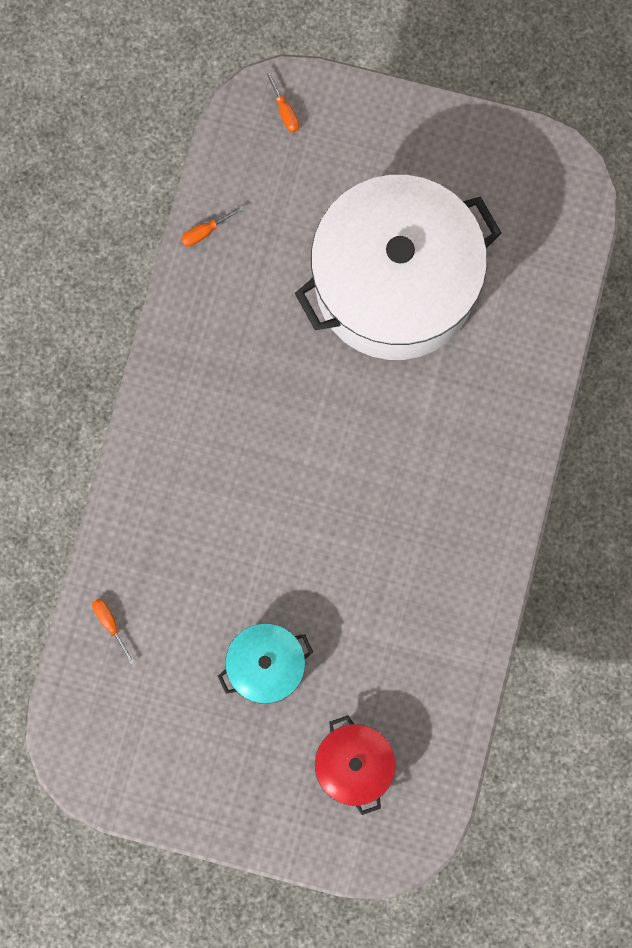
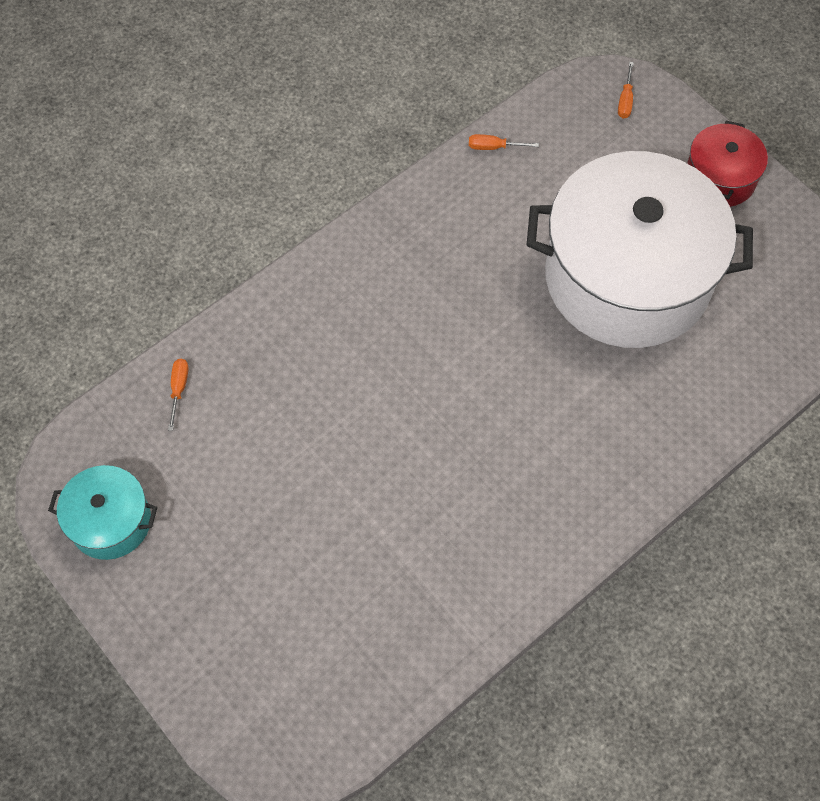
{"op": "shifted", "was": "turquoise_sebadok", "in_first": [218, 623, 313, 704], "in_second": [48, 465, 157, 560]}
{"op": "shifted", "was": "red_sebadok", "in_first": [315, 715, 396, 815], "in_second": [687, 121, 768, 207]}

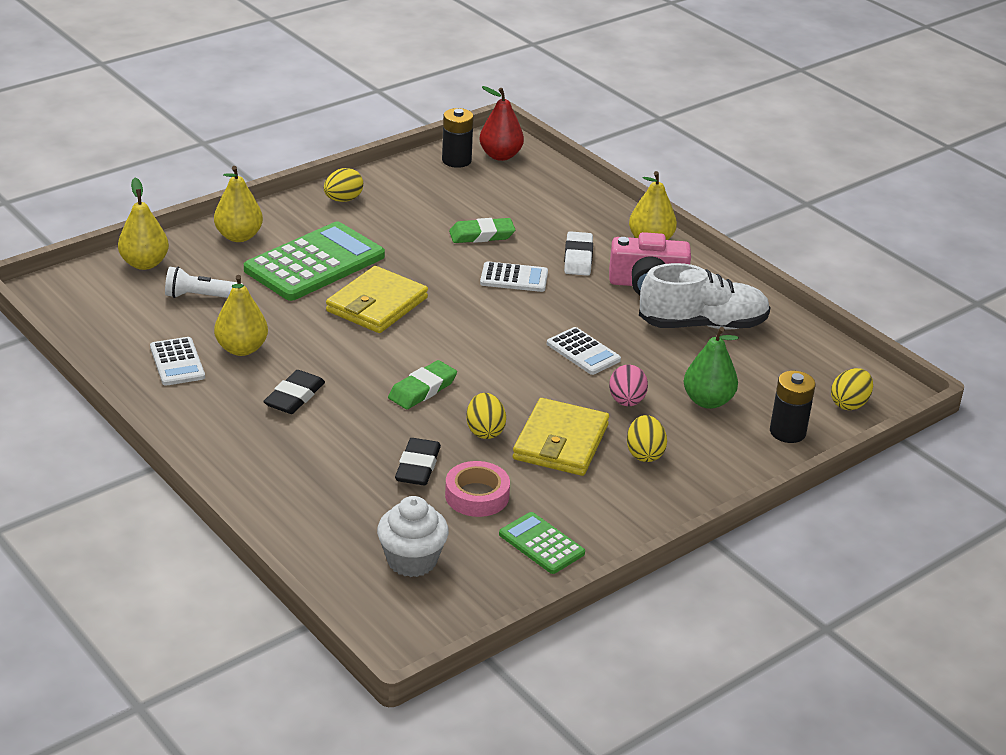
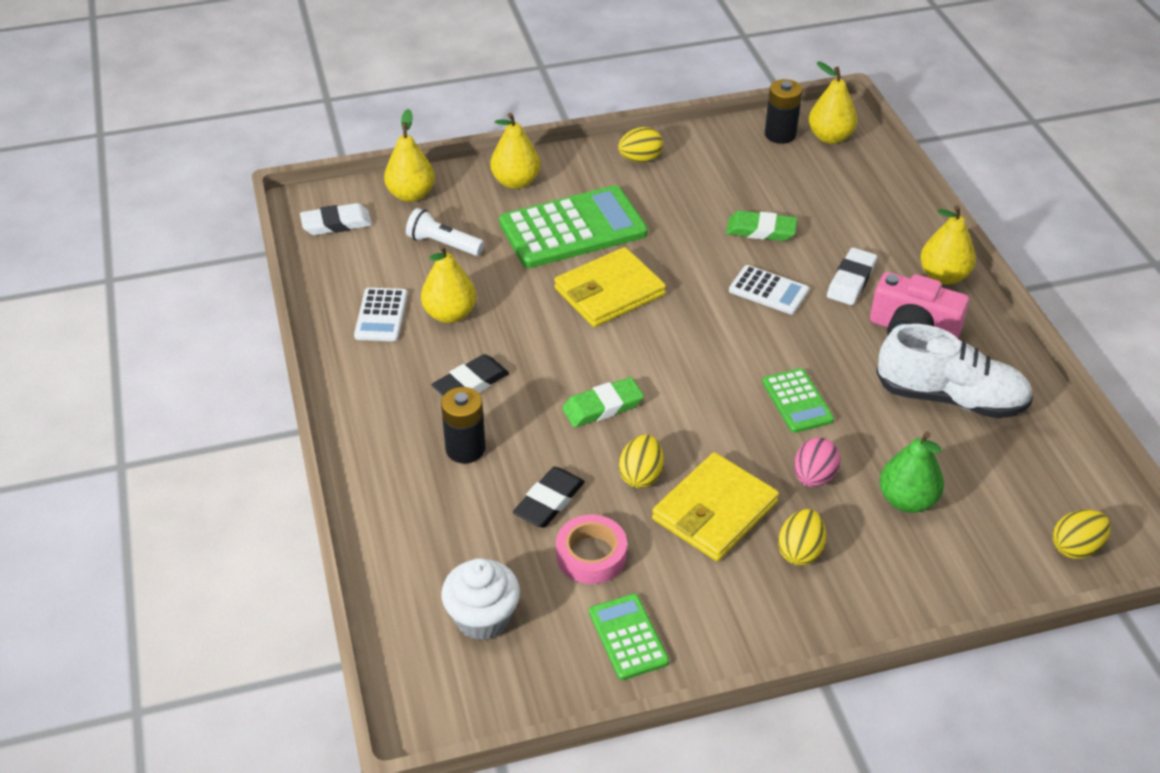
{"op": "new", "now": "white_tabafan", "in_second": [300, 203, 372, 235]}
{"op": "shifted", "was": "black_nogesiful", "in_first": [770, 371, 816, 443], "in_second": [441, 387, 486, 463]}
{"op": "repainted", "was": "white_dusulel", "now": "green_dusulel", "in_first": [547, 327, 621, 375], "in_second": [762, 368, 834, 433]}
{"op": "repainted", "was": "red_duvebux", "now": "yellow_duvebux", "in_first": [479, 86, 524, 161], "in_second": [809, 61, 857, 144]}

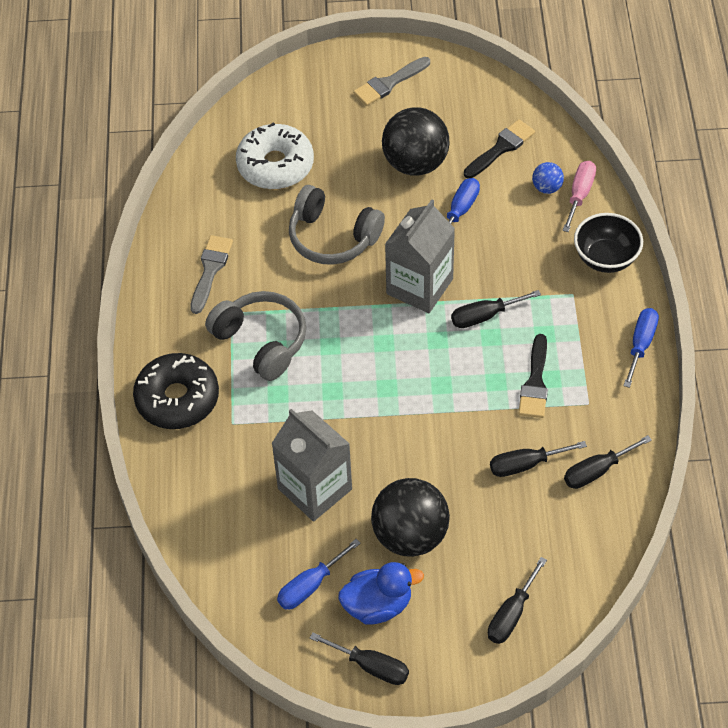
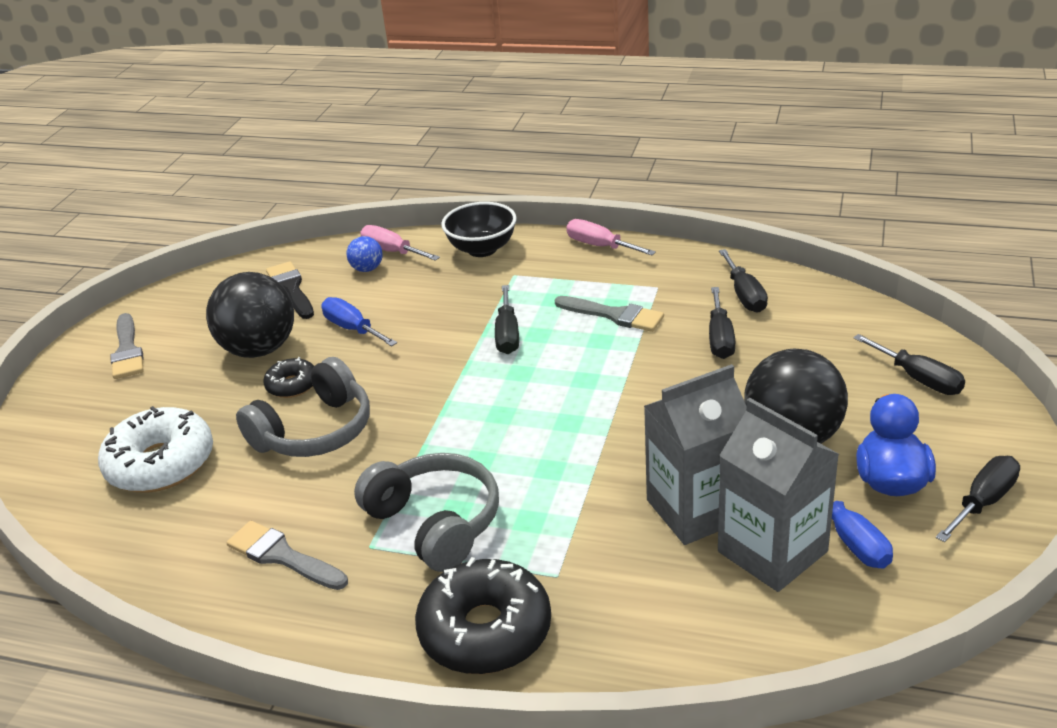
{"op": "new", "now": "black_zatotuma", "in_second": [263, 357, 314, 398]}
{"op": "rotated", "was": "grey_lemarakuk", "in_first": [205, 291, 306, 381], "in_second": [354, 453, 499, 572], "clockwise": 75}
{"op": "repainted", "was": "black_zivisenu", "now": "grey_zivisenu", "in_first": [518, 334, 548, 418], "in_second": [555, 296, 664, 332]}
{"op": "repainted", "was": "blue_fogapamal", "now": "pink_fogapamal", "in_first": [623, 308, 659, 388], "in_second": [566, 219, 656, 255]}
{"op": "shifted", "was": "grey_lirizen", "in_first": [385, 199, 455, 313], "in_second": [718, 398, 839, 592]}

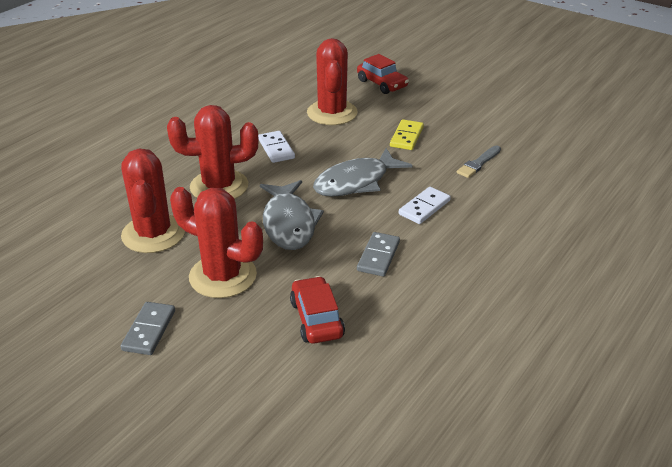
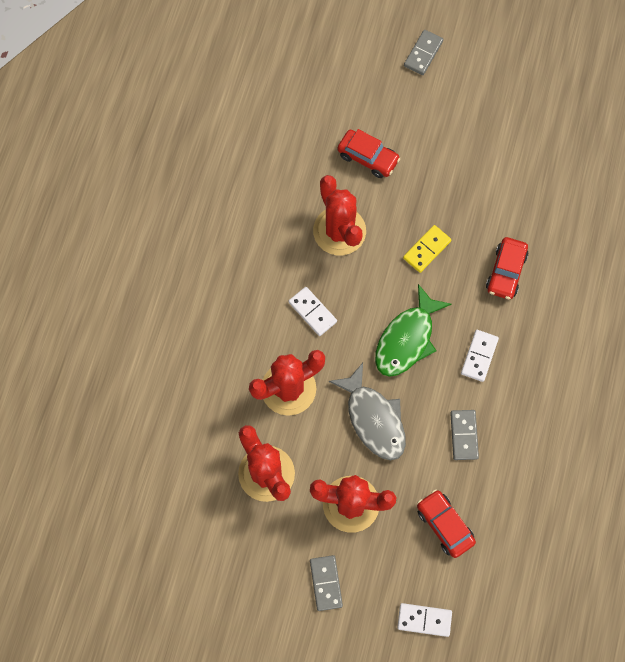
{"op": "repainted", "was": "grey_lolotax", "now": "green_lolotax", "in_first": [313, 148, 413, 197], "in_second": [375, 284, 452, 377]}
{"op": "new", "now": "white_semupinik", "in_second": [397, 603, 452, 637]}
{"op": "rotated", "was": "yellow_semupinik", "in_first": [390, 120, 424, 150], "in_second": [403, 225, 451, 273], "clockwise": 45}
{"op": "new", "now": "grey_semupinik", "in_second": [404, 30, 443, 75]}
{"op": "swapped", "was": "grey_zivisenu", "now": "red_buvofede", "in_first": [457, 145, 501, 178], "in_second": [486, 237, 529, 300]}

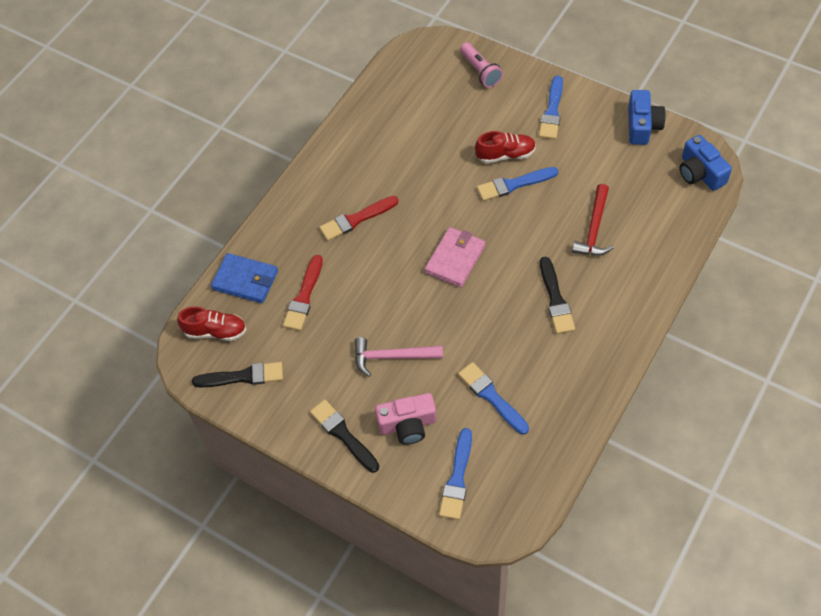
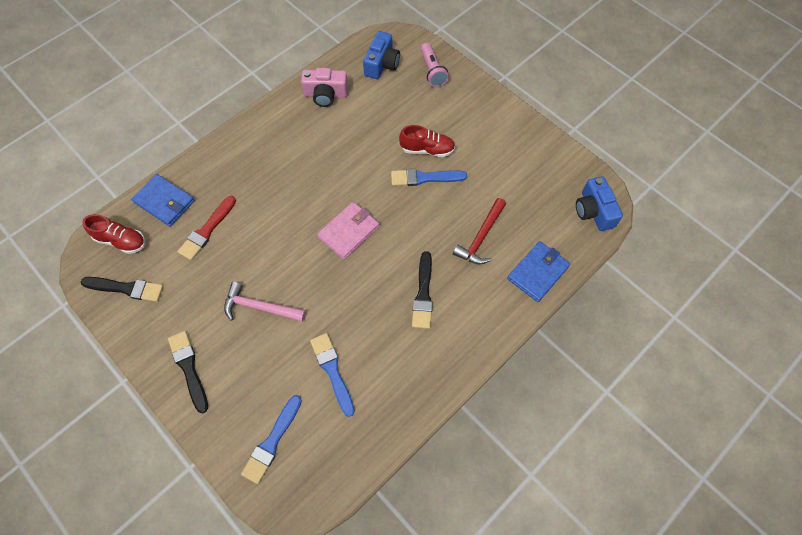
{"op": "shifted", "was": "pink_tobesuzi", "in_first": [375, 393, 437, 445], "in_second": [301, 68, 348, 107]}
{"op": "shifted", "was": "blue_tobesuzi", "in_first": [628, 90, 666, 145], "in_second": [363, 31, 400, 79]}
{"op": "new", "now": "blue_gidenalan", "in_second": [507, 241, 570, 302]}
{"op": "gone", "was": "red_zivisenu", "in_first": [319, 196, 398, 241]}
{"op": "gone", "was": "blue_zivisenu", "in_first": [539, 76, 563, 139]}

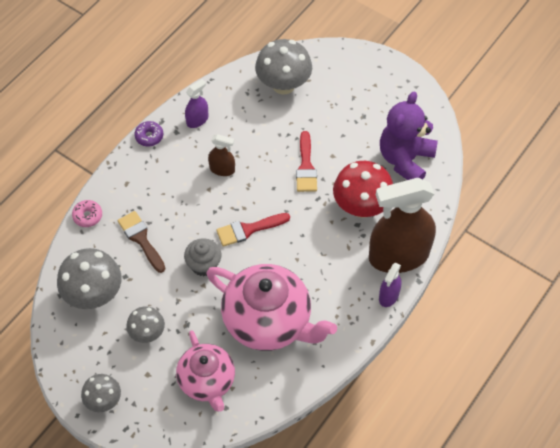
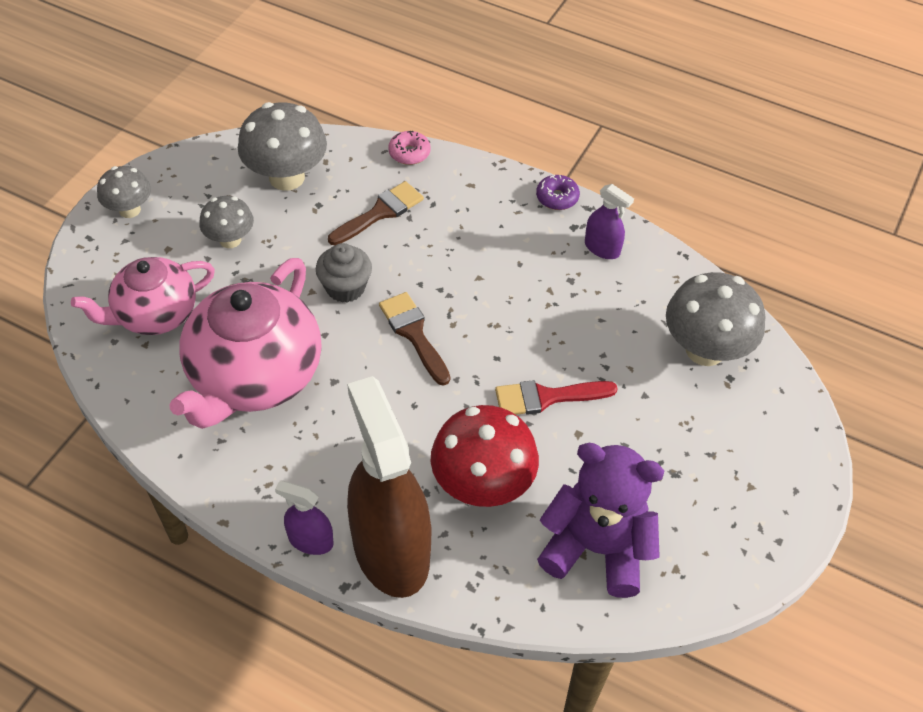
{"op": "repainted", "was": "red_zivisenu", "now": "brown_zivisenu", "in_first": [216, 213, 290, 247], "in_second": [379, 292, 450, 386]}
{"op": "gone", "was": "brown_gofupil", "in_first": [208, 134, 235, 176]}

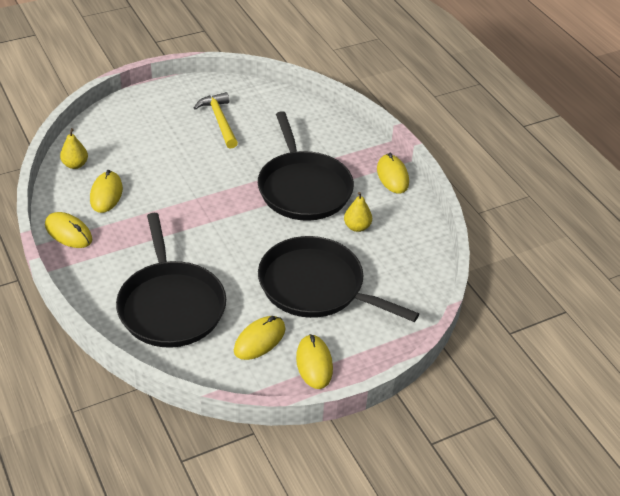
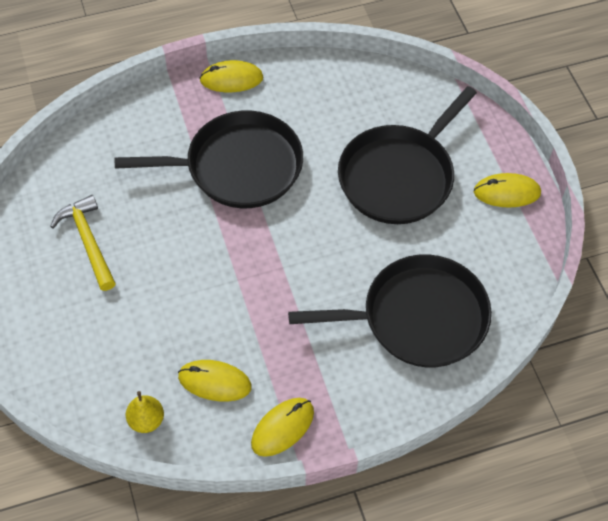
{"op": "rotated", "was": "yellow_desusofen", "in_first": [194, 92, 238, 149], "in_second": [50, 195, 116, 291], "clockwise": 75}
{"op": "gone", "was": "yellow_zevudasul", "in_first": [234, 316, 286, 360]}
{"op": "gone", "was": "yellow_duvebux", "in_first": [344, 192, 372, 232]}

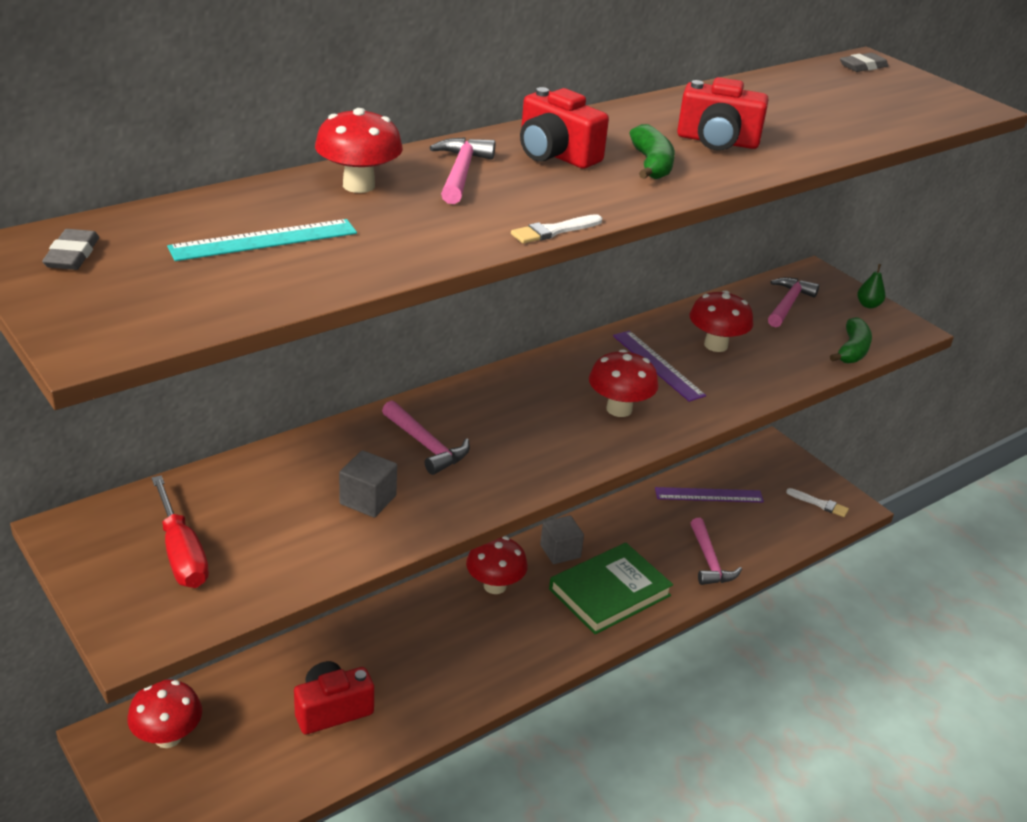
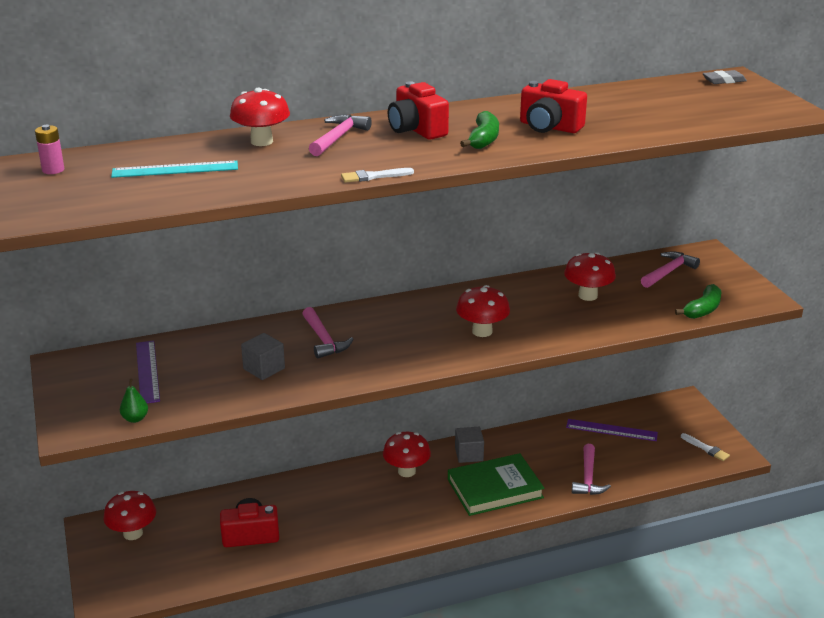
{"op": "swapped", "was": "grey_tabafan", "now": "pink_nogesiful", "in_first": [42, 229, 99, 270], "in_second": [35, 125, 64, 174]}
{"op": "shifted", "was": "green_duvebux", "in_first": [857, 264, 885, 309], "in_second": [120, 379, 148, 423]}
{"op": "shifted", "was": "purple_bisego", "in_first": [613, 331, 706, 402], "in_second": [136, 341, 160, 403]}
{"op": "gone", "was": "red_fogapamal", "in_first": [152, 475, 209, 588]}

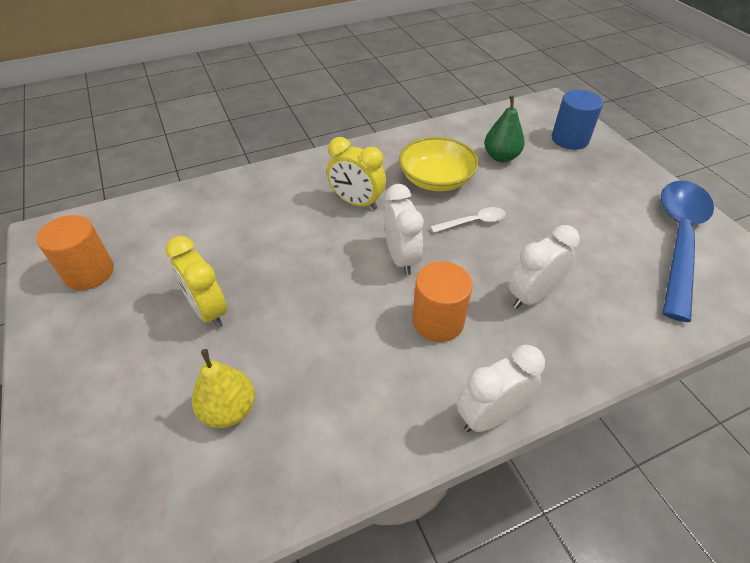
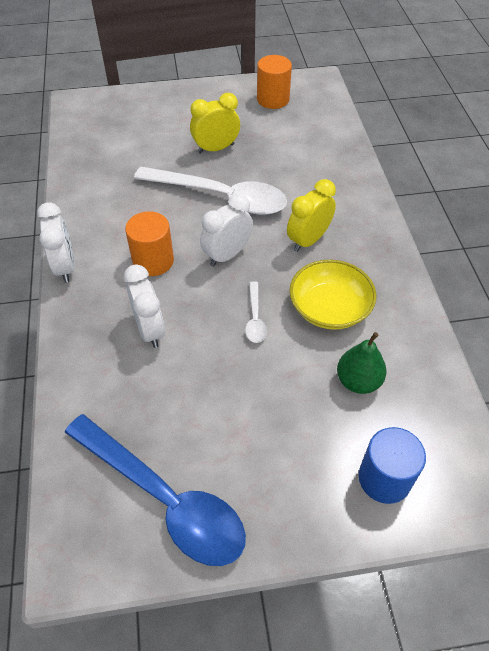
{"op": "new", "now": "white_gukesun", "in_second": [134, 167, 287, 215]}
{"op": "rotated", "was": "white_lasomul", "in_first": [384, 184, 424, 275], "in_second": [200, 194, 253, 267], "clockwise": 135}
{"op": "gone", "was": "yellow_duvebux", "in_first": [192, 349, 255, 428]}

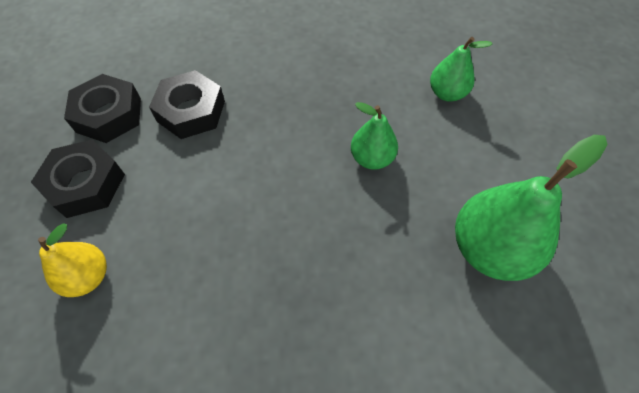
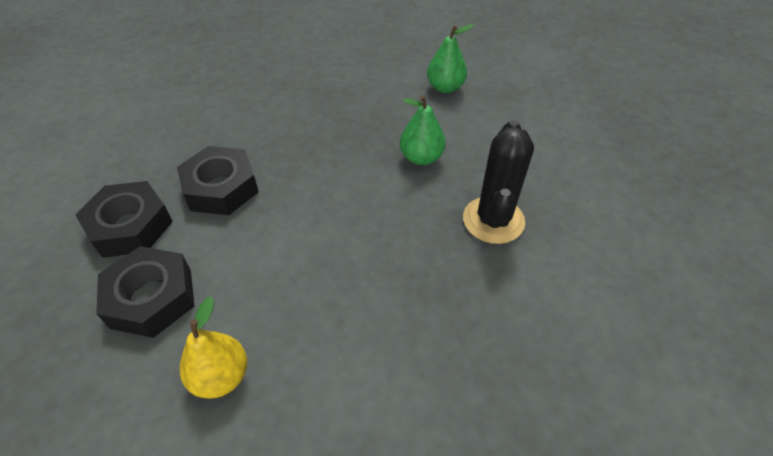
{"op": "new", "now": "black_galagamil", "in_second": [463, 120, 534, 244]}
{"op": "gone", "was": "green_duvebux", "in_first": [455, 135, 608, 281]}

